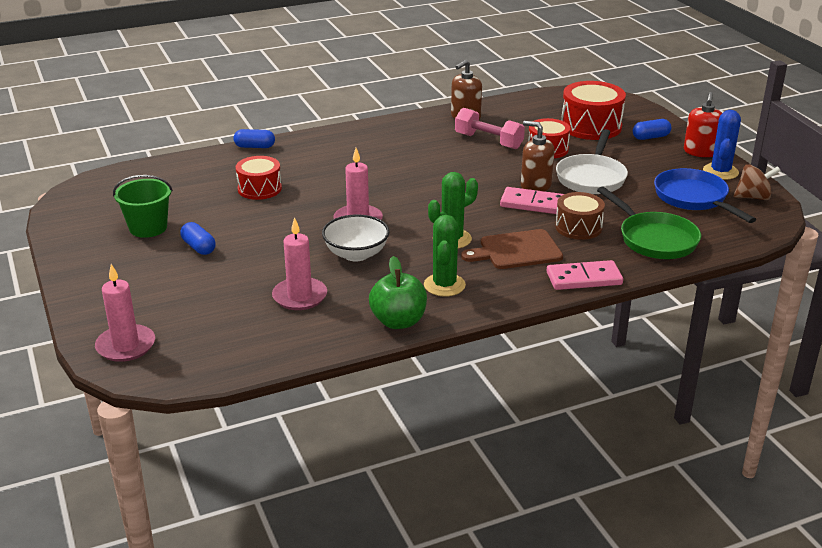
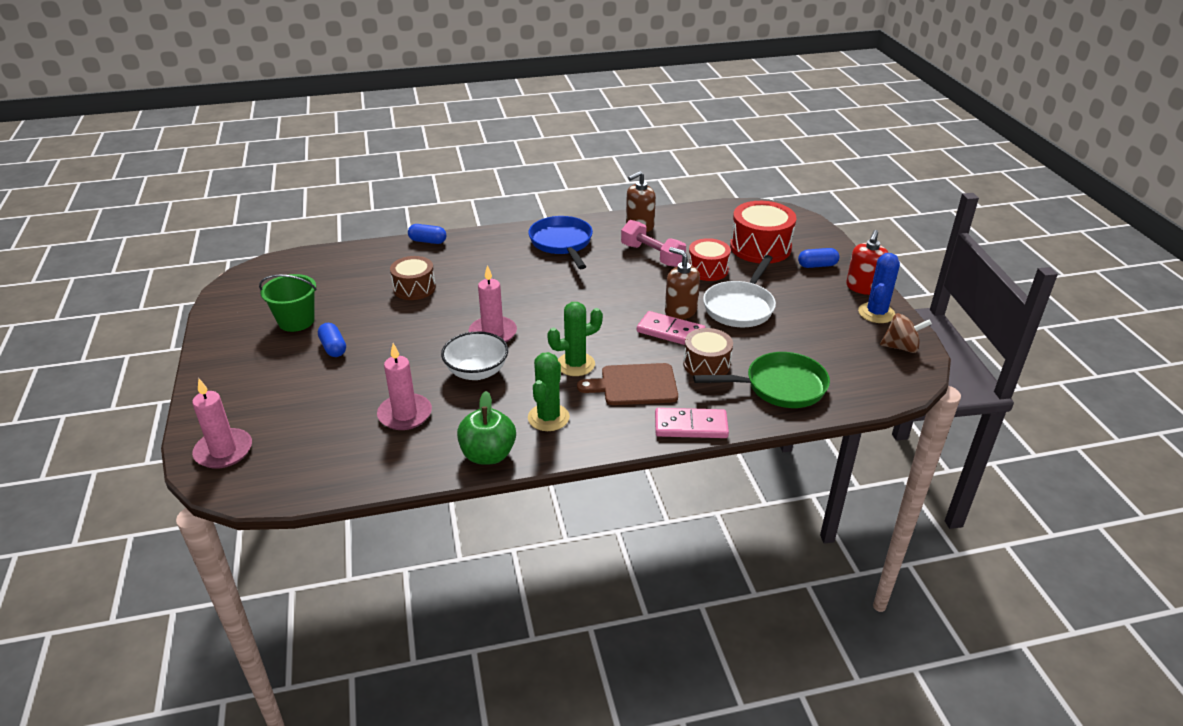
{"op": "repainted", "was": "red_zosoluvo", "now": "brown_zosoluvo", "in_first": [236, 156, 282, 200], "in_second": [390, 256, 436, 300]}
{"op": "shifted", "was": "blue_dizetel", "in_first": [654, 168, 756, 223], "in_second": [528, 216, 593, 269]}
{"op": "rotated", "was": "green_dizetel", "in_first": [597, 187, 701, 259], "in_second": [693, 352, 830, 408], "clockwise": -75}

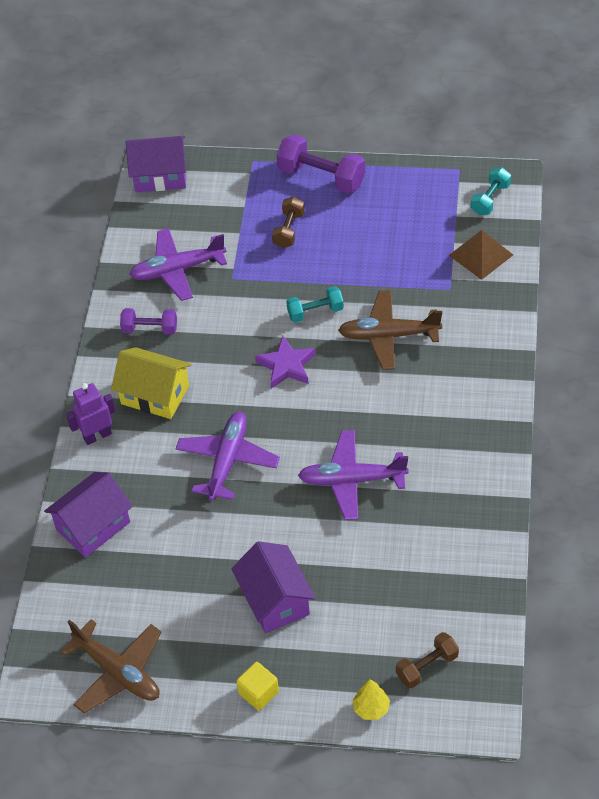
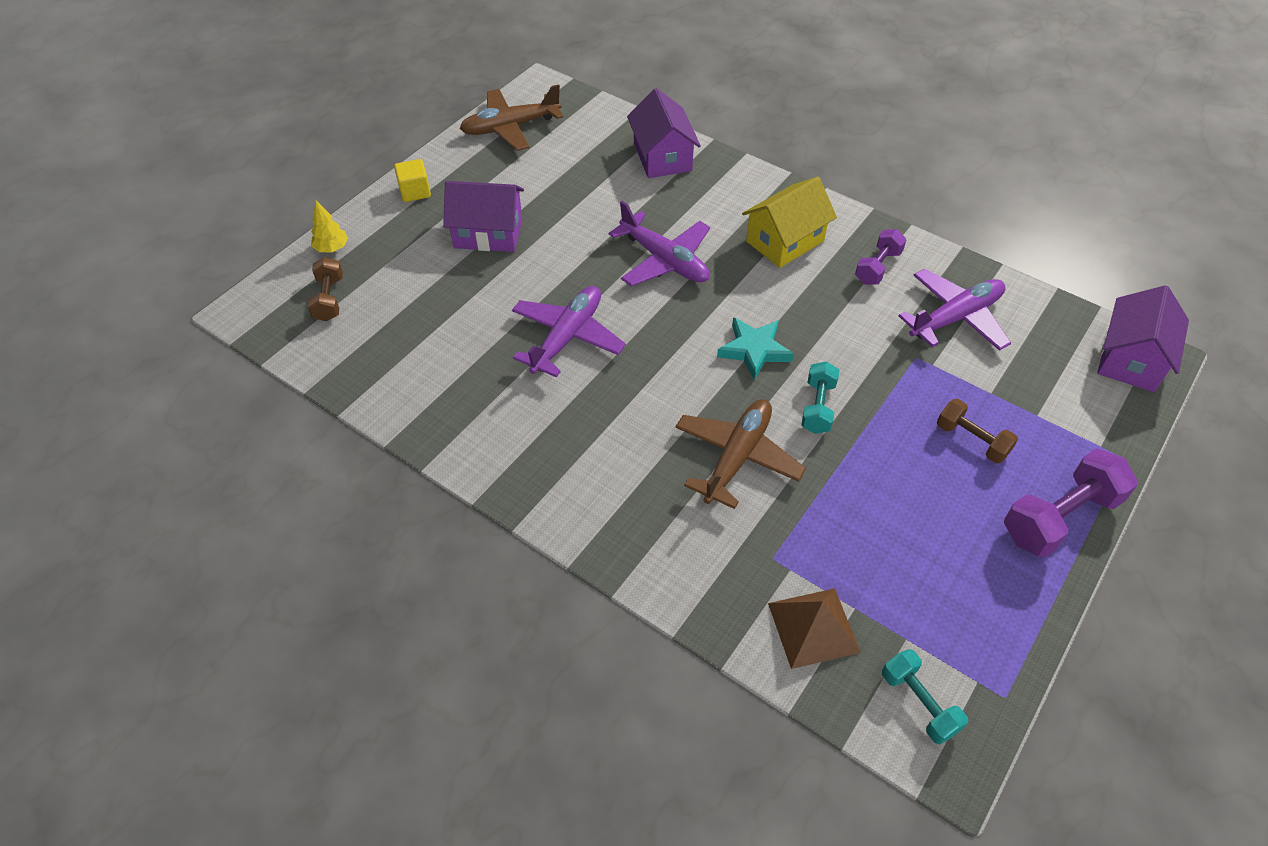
{"op": "repainted", "was": "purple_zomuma", "now": "turquoise_zomuma", "in_first": [255, 336, 316, 388], "in_second": [717, 317, 794, 380]}
{"op": "rotated", "was": "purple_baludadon", "in_first": [129, 228, 227, 301], "in_second": [899, 269, 1011, 351], "clockwise": 45}
{"op": "gone", "was": "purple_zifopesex", "in_first": [66, 383, 116, 445]}

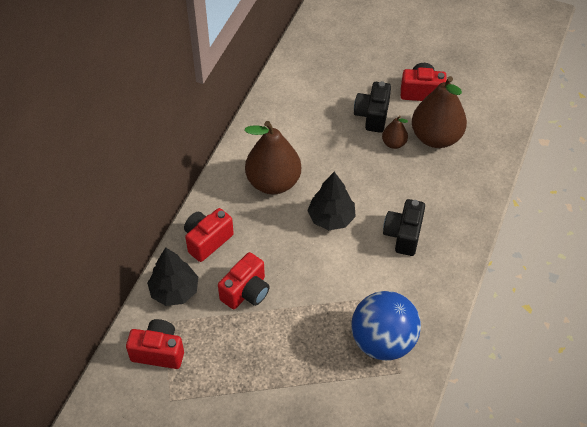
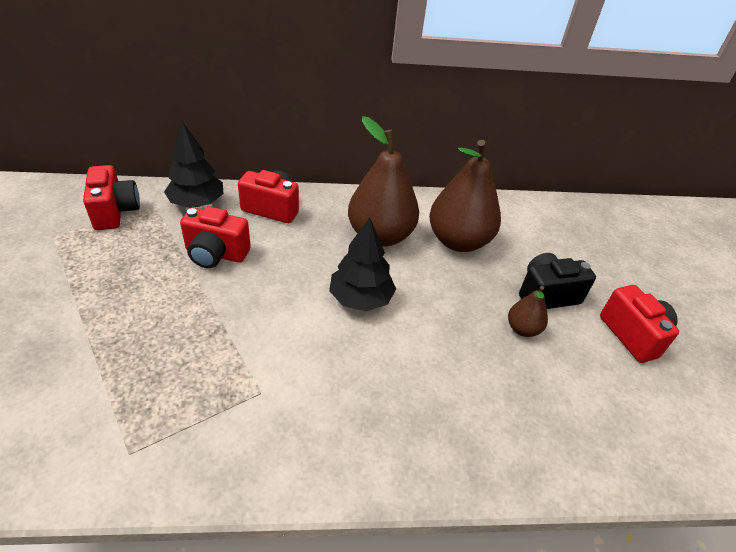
{"op": "shifted", "was": "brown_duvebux", "in_first": [412, 76, 467, 148], "in_second": [429, 140, 501, 252]}
{"op": "gone", "was": "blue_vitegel", "in_first": [351, 291, 421, 361]}
{"op": "gone", "was": "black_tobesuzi", "in_first": [383, 199, 425, 256]}

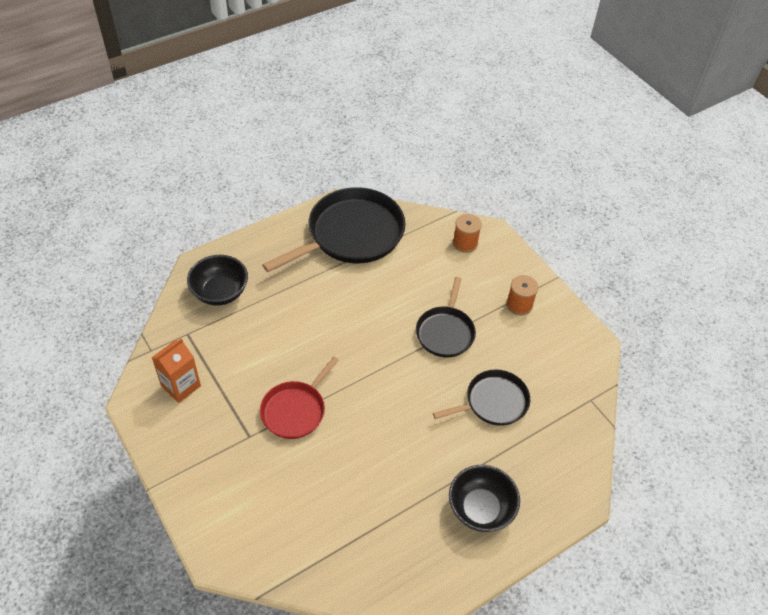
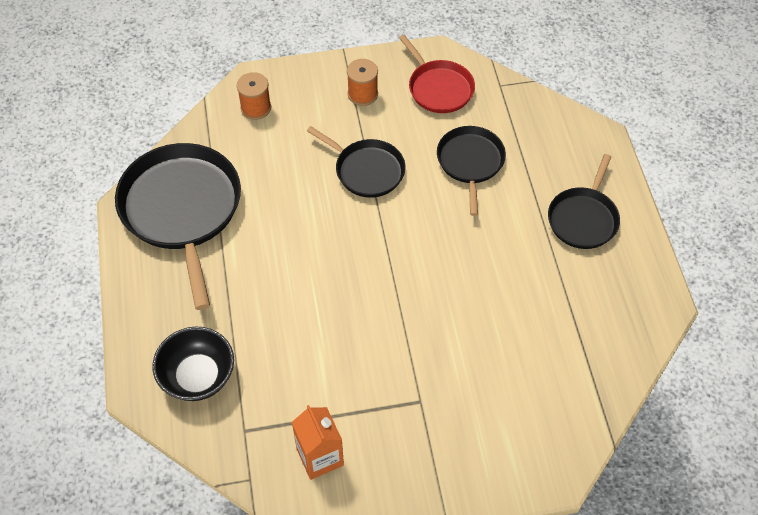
{"op": "shifted", "was": "red_dizetel", "in_first": [260, 357, 339, 439], "in_second": [399, 35, 475, 113]}
{"op": "swapped", "was": "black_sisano", "now": "black_dizetel", "in_first": [449, 465, 520, 532], "in_second": [548, 154, 620, 249]}

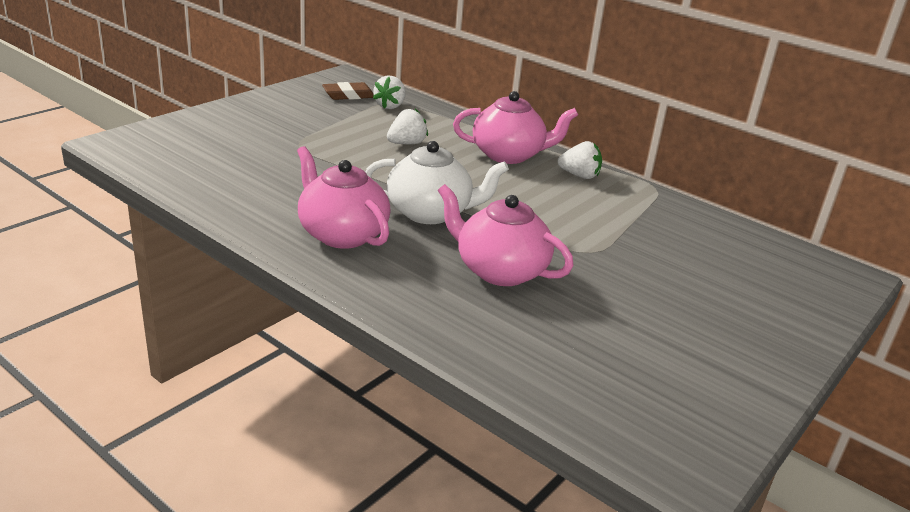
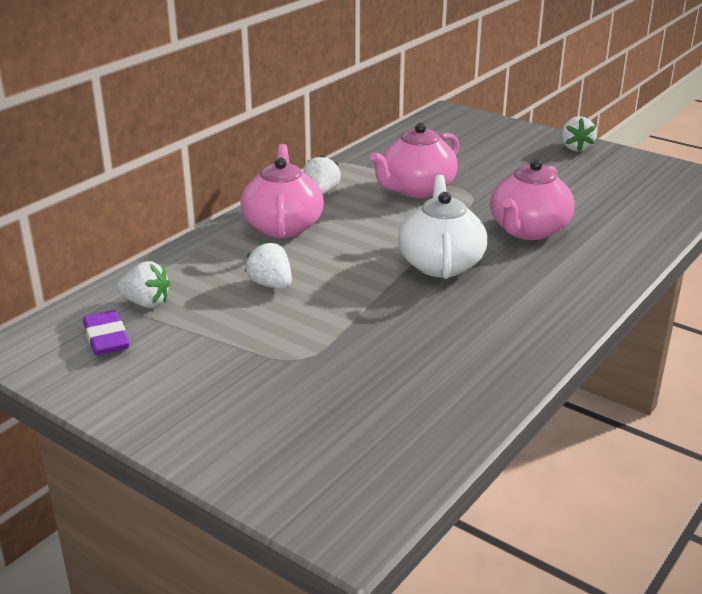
{"op": "repainted", "was": "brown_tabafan", "now": "purple_tabafan", "in_first": [322, 82, 374, 100], "in_second": [83, 310, 129, 355]}
{"op": "shifted", "was": "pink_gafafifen", "in_first": [297, 146, 391, 249], "in_second": [370, 123, 459, 198]}
{"op": "new", "now": "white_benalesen", "in_second": [561, 116, 596, 152]}

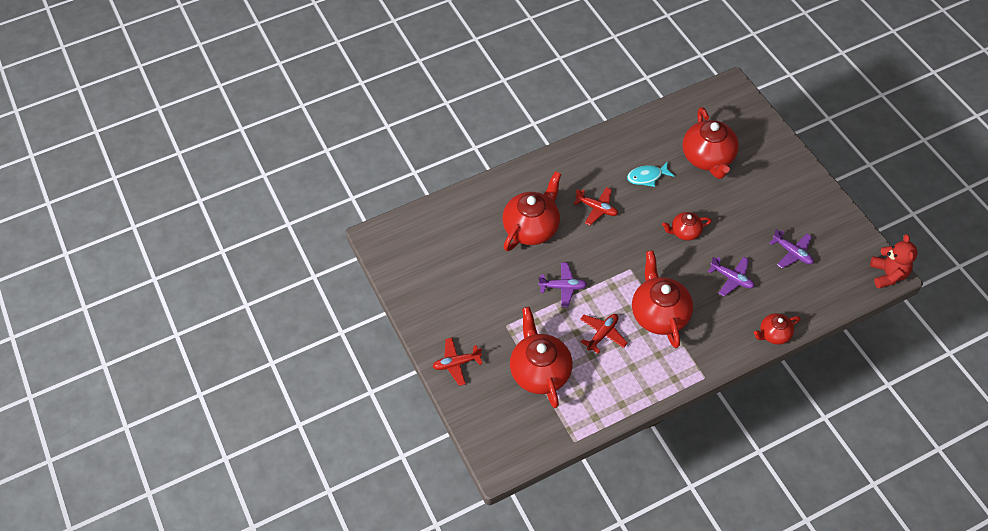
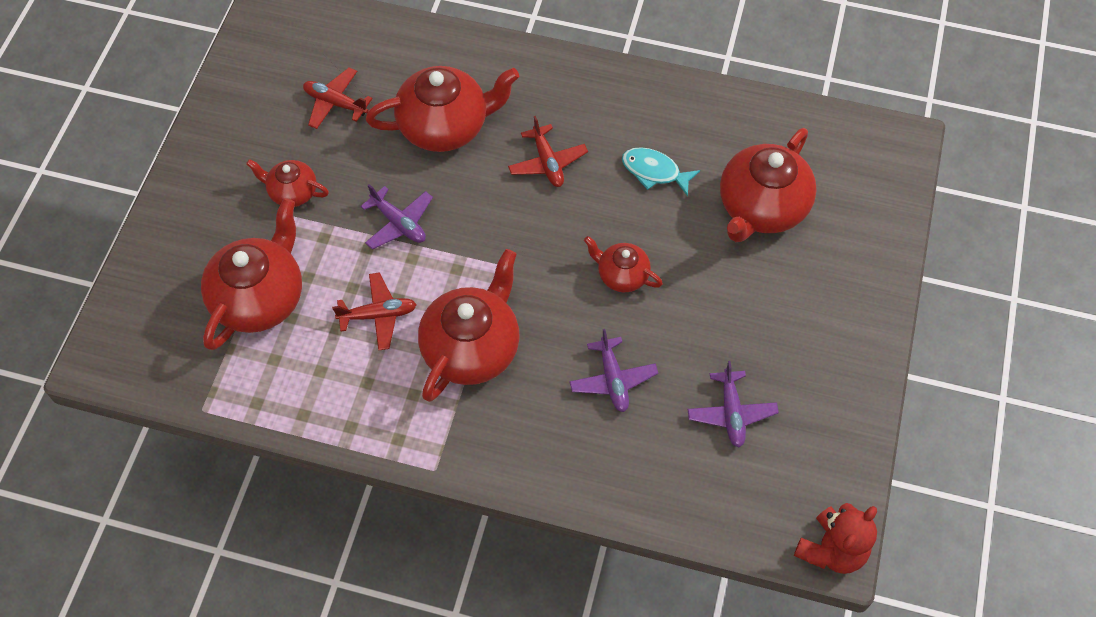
{"op": "shifted", "was": "red_gafafifen", "in_first": [754, 313, 801, 345], "in_second": [246, 159, 329, 207]}
{"op": "shifted", "was": "red_baludadon", "in_first": [433, 338, 482, 386], "in_second": [303, 68, 373, 129]}

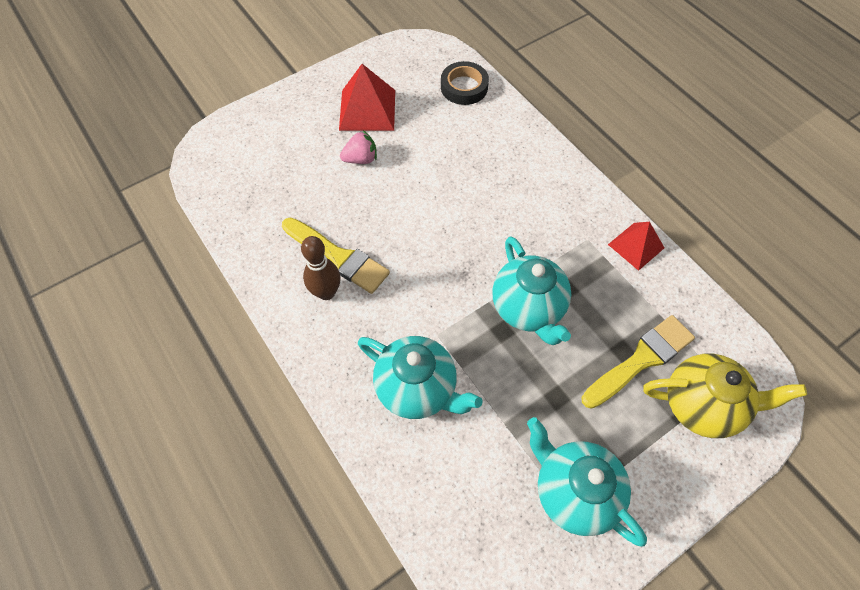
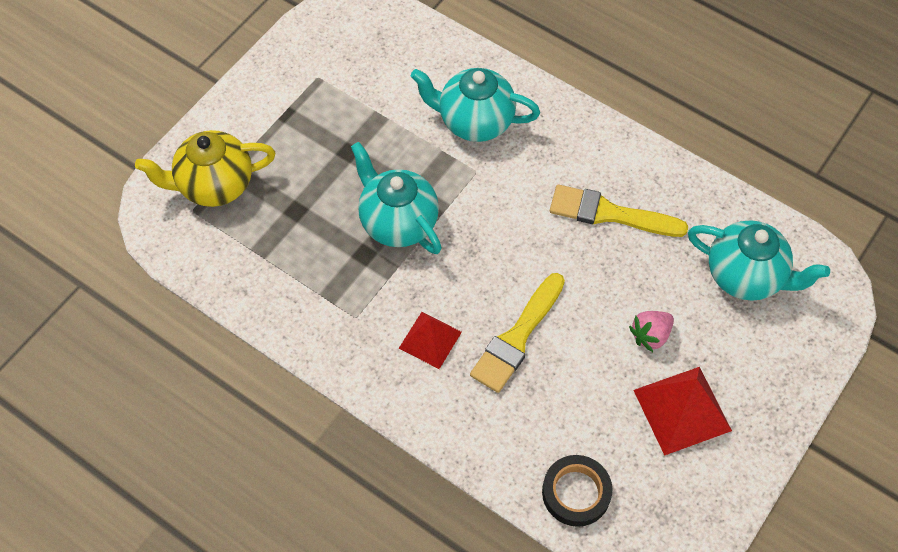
{"op": "shifted", "was": "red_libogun", "in_first": [608, 222, 664, 271], "in_second": [399, 312, 462, 369]}
{"op": "shifted", "was": "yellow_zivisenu", "in_first": [581, 315, 695, 409], "in_second": [470, 273, 565, 393]}
{"op": "shifted", "was": "turquoise_gafafifen", "in_first": [527, 417, 647, 547], "in_second": [688, 220, 830, 301]}
{"op": "gone", "was": "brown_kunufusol", "in_first": [301, 236, 340, 300]}

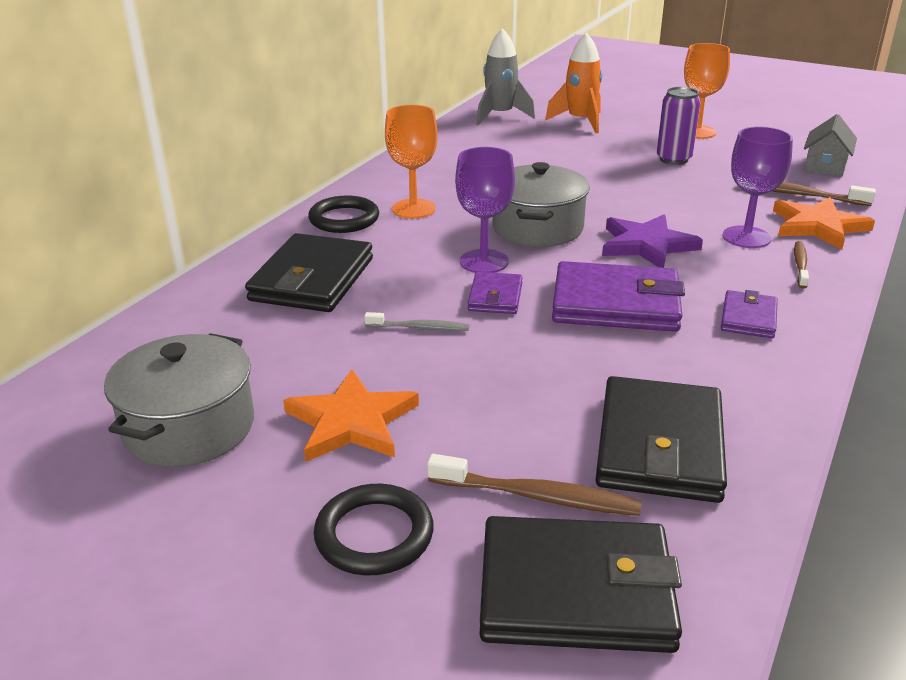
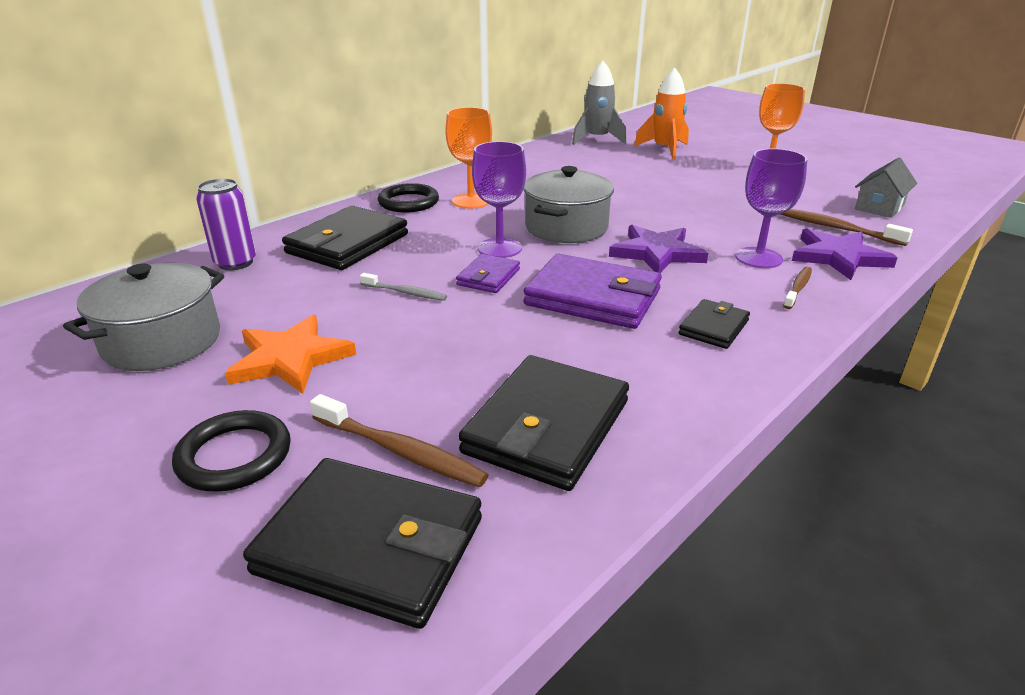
{"op": "shifted", "was": "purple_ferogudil", "in_first": [657, 87, 700, 165], "in_second": [196, 178, 256, 270]}
{"op": "repainted", "was": "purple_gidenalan", "now": "black_gidenalan", "in_first": [721, 290, 778, 338], "in_second": [679, 299, 750, 349]}
{"op": "repainted", "was": "orange_zomuma", "now": "purple_zomuma", "in_first": [773, 197, 875, 249], "in_second": [792, 228, 898, 280]}

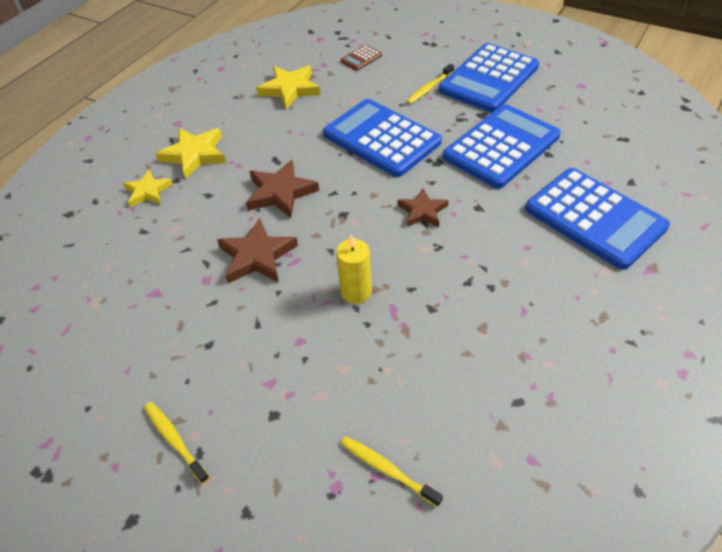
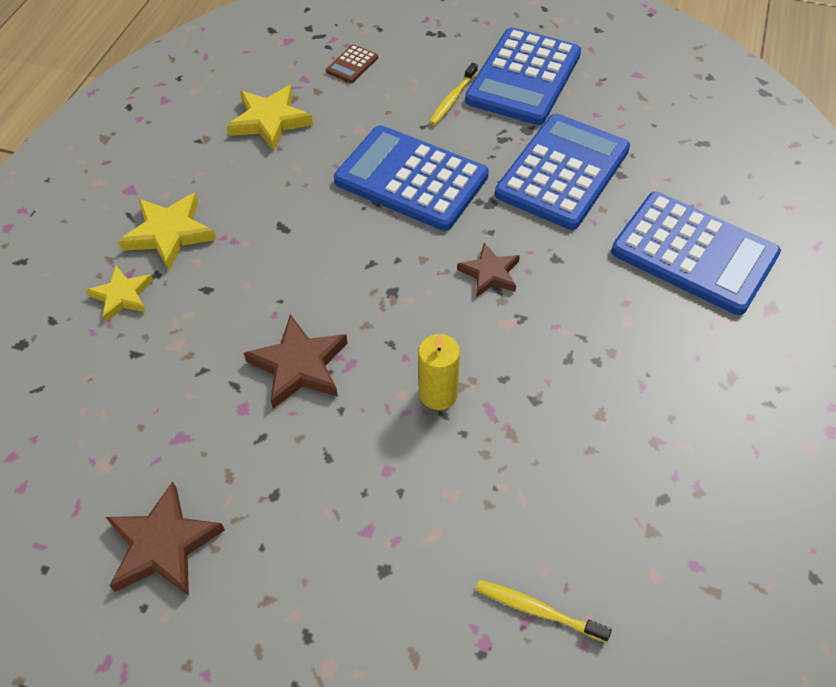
{"op": "shifted", "was": "brown_zomuma", "in_first": [246, 160, 319, 218], "in_second": [106, 481, 225, 596]}
{"op": "gone", "was": "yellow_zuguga", "in_first": [144, 402, 210, 484]}

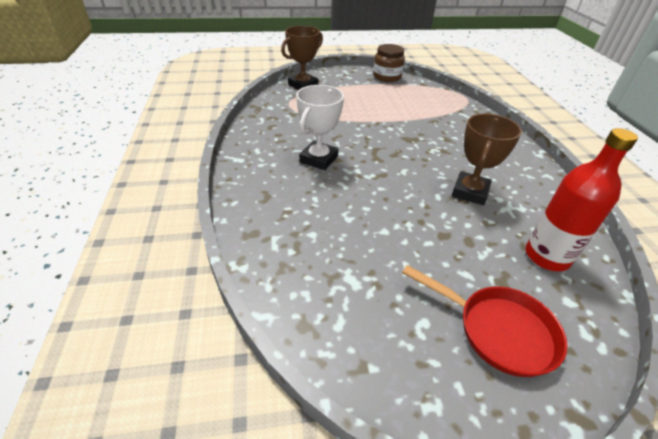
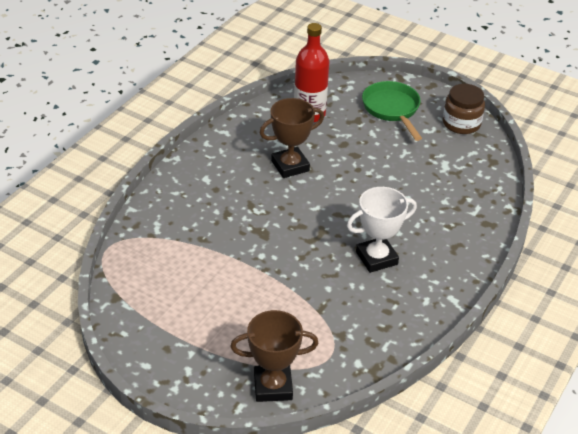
{"op": "repainted", "was": "red_dizetel", "now": "green_dizetel", "in_first": [402, 265, 568, 377], "in_second": [362, 81, 422, 141]}
{"op": "shifted", "was": "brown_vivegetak", "in_first": [373, 44, 405, 82], "in_second": [443, 84, 485, 134]}

